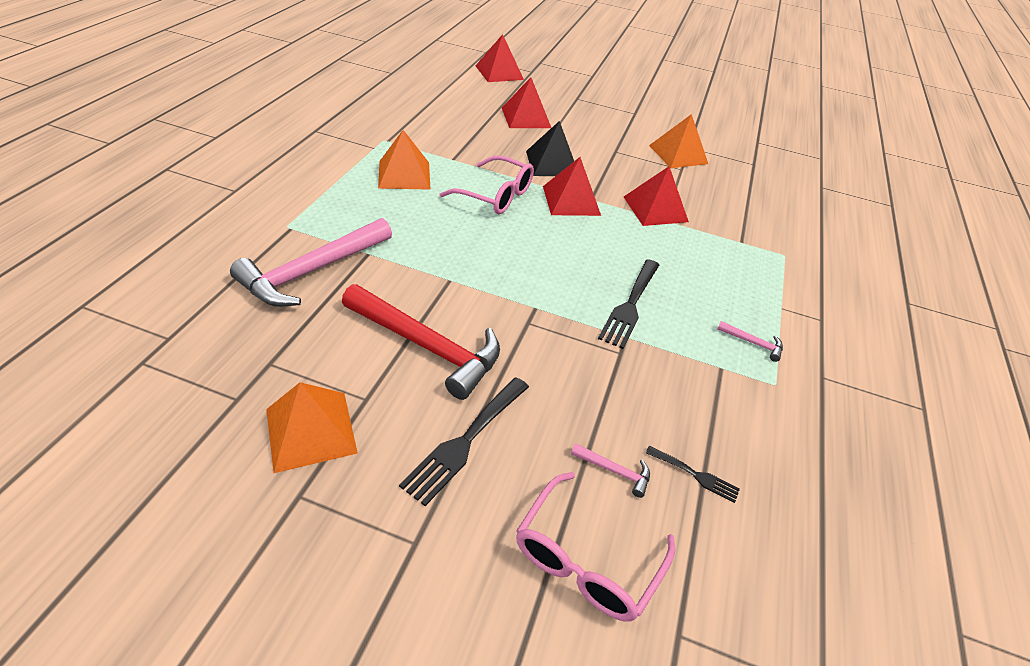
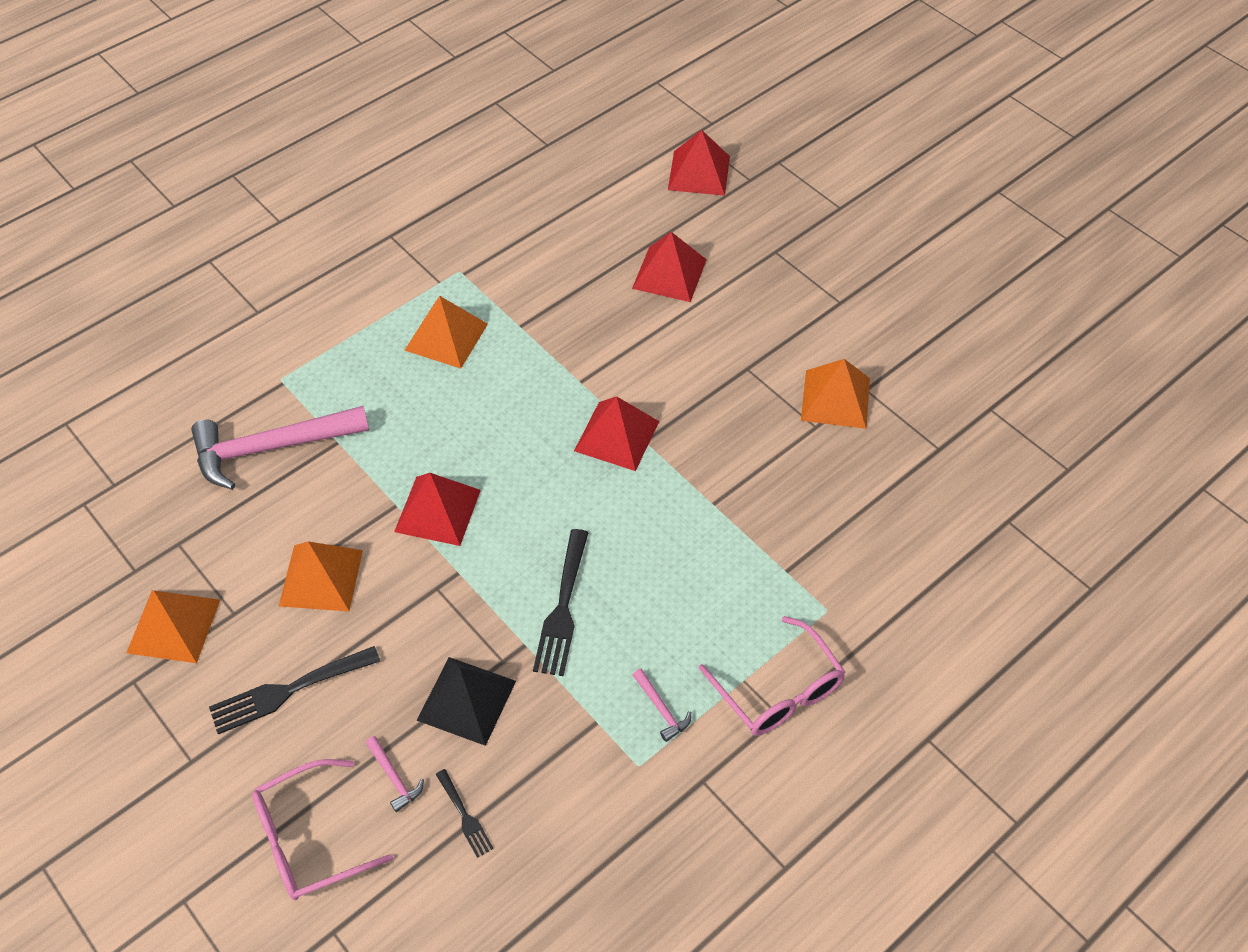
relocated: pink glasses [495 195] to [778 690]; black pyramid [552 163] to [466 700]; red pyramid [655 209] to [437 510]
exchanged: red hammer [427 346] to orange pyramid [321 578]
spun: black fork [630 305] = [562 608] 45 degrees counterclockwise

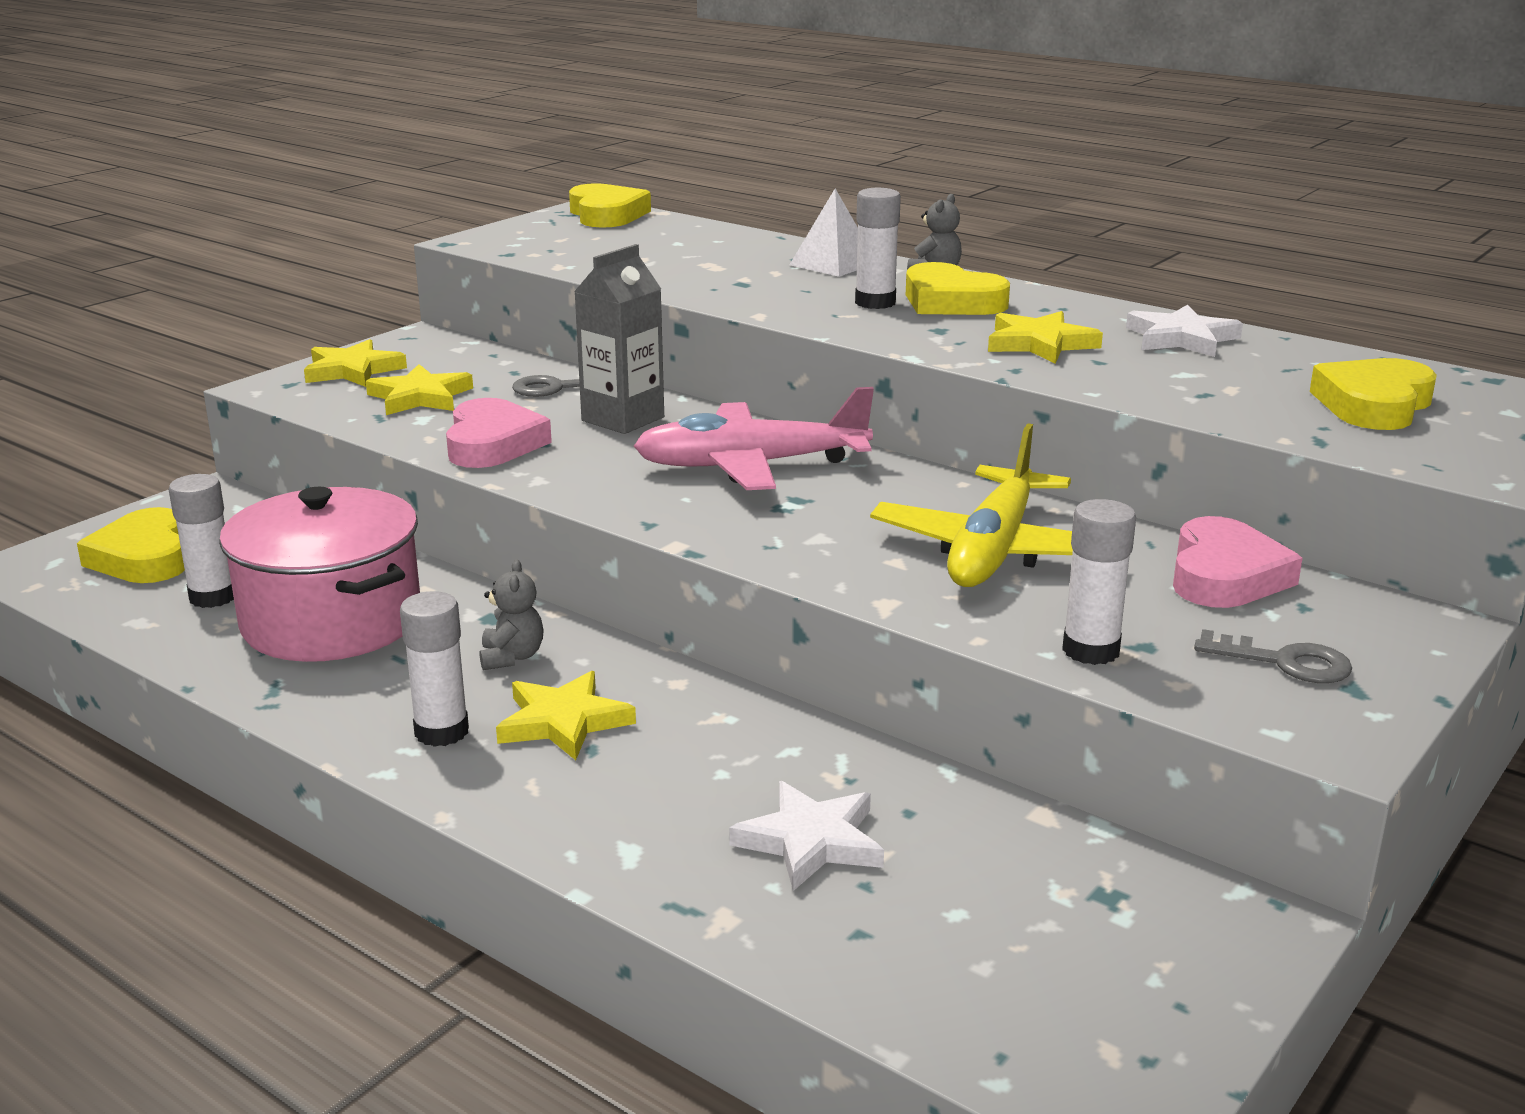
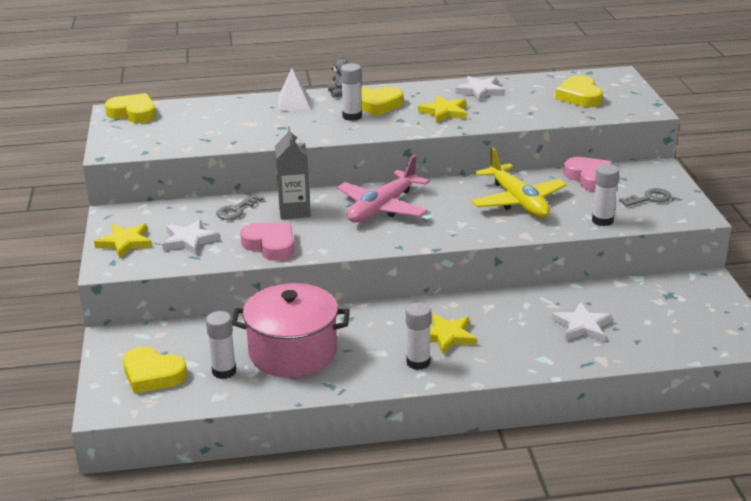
missing: grey teddy bear [512 657]
colour: yellow star [420 397] to white star [189 240]

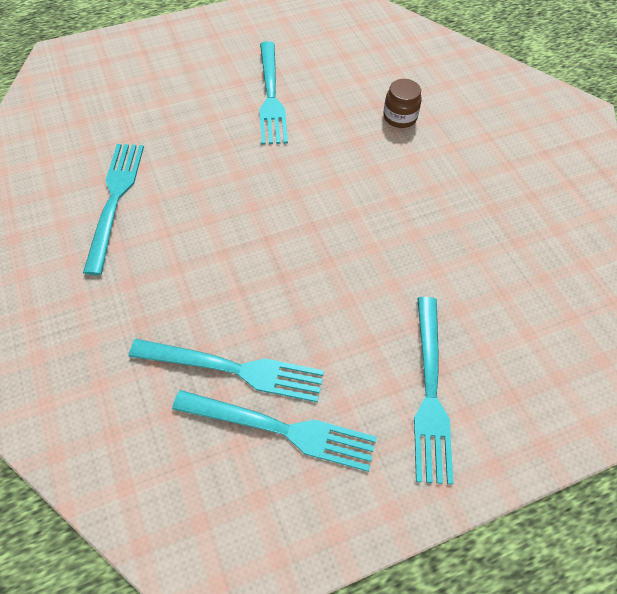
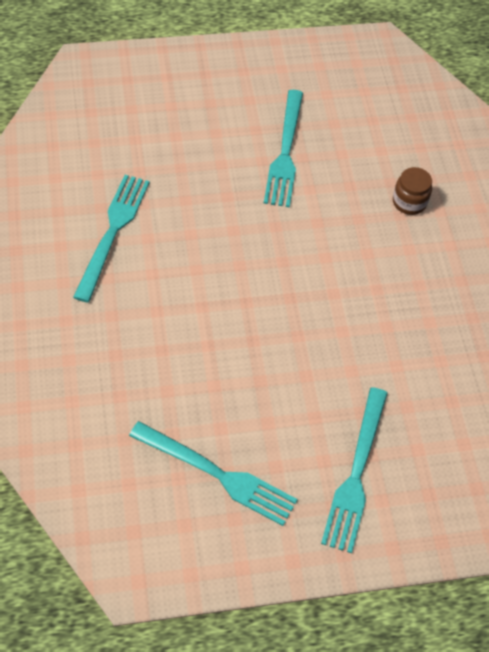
missing: turquoise fork [234 369]

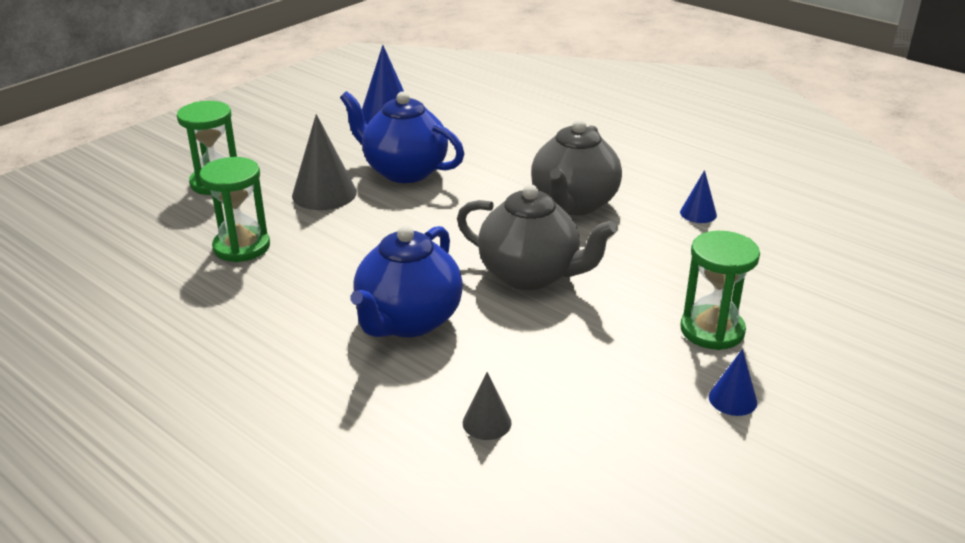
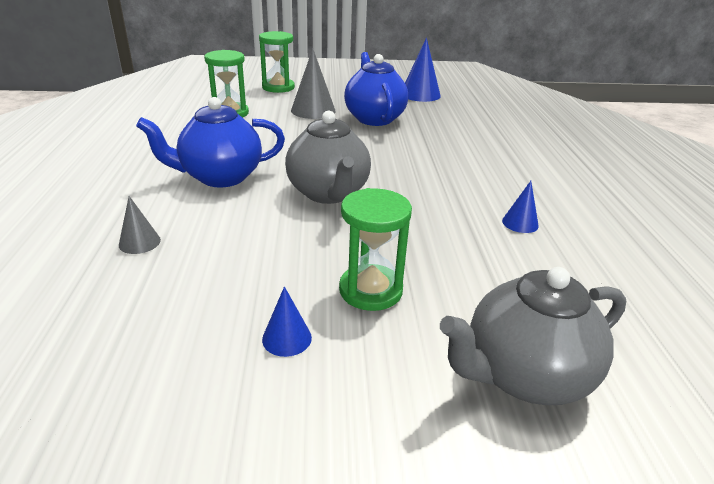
relocated: grey teapot [573 204] to [523 375]

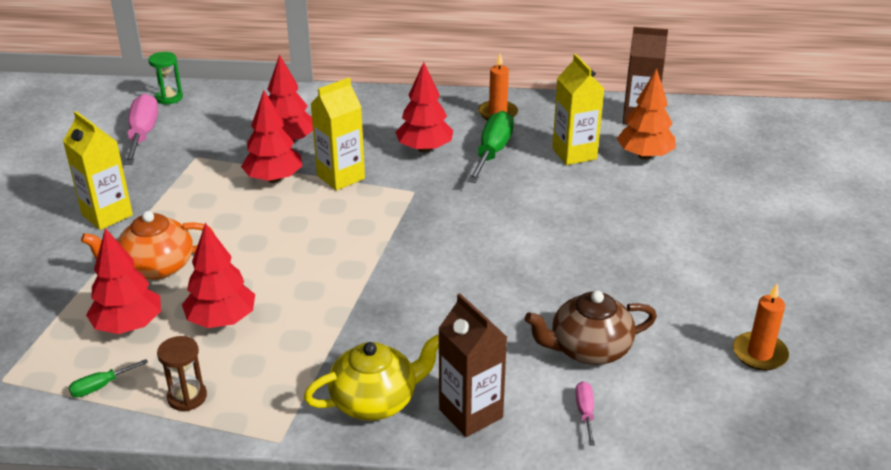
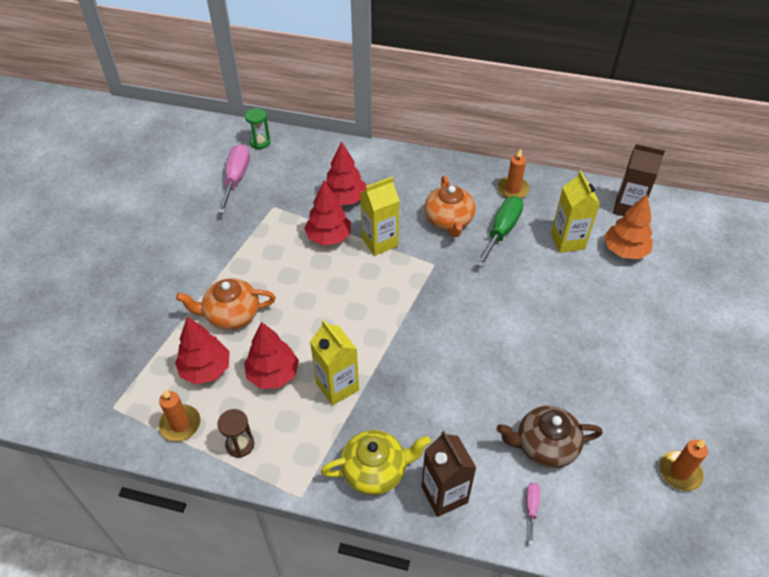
relocated: yellow carton [107 215] to [337 386]
exchanged: green screwdriver [100 386] to orange candle [180 424]; red tree [424 149] to orange teapot [449 220]

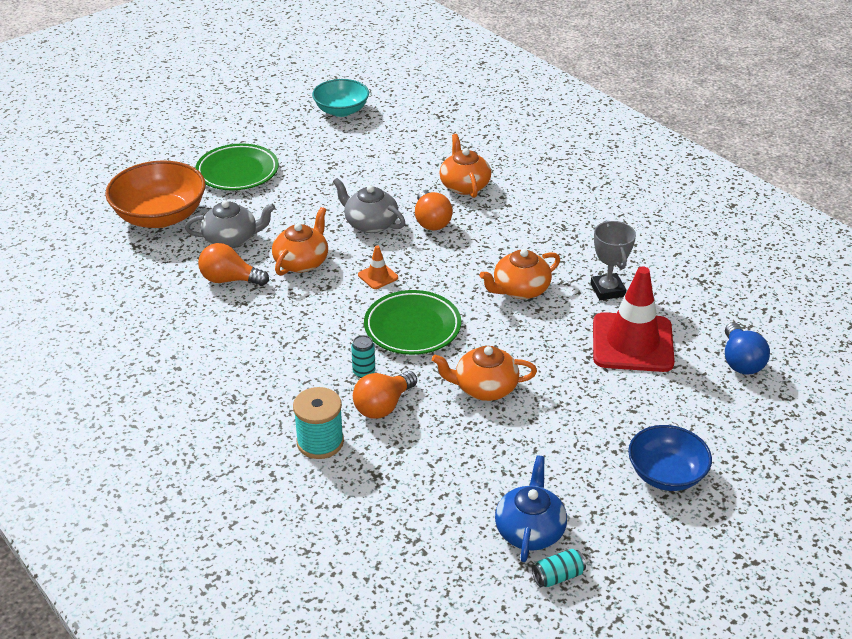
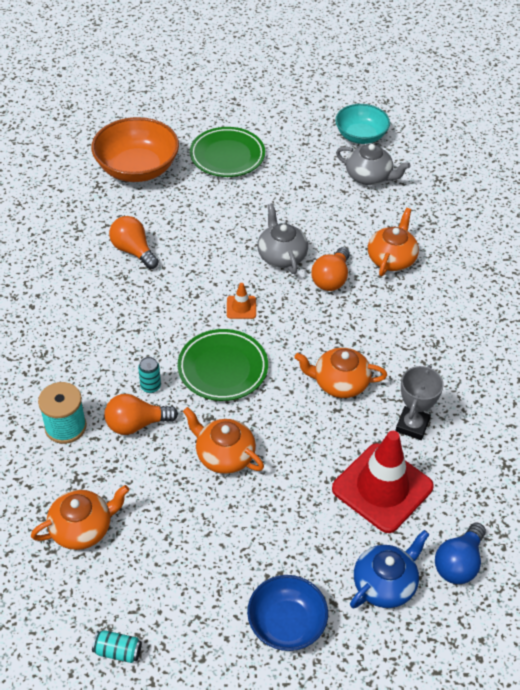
relocated: grey teapot [232 239] to [369 176]; orange teapot [302 262] to [82 528]; blue teapot [529 530] to [385 583]

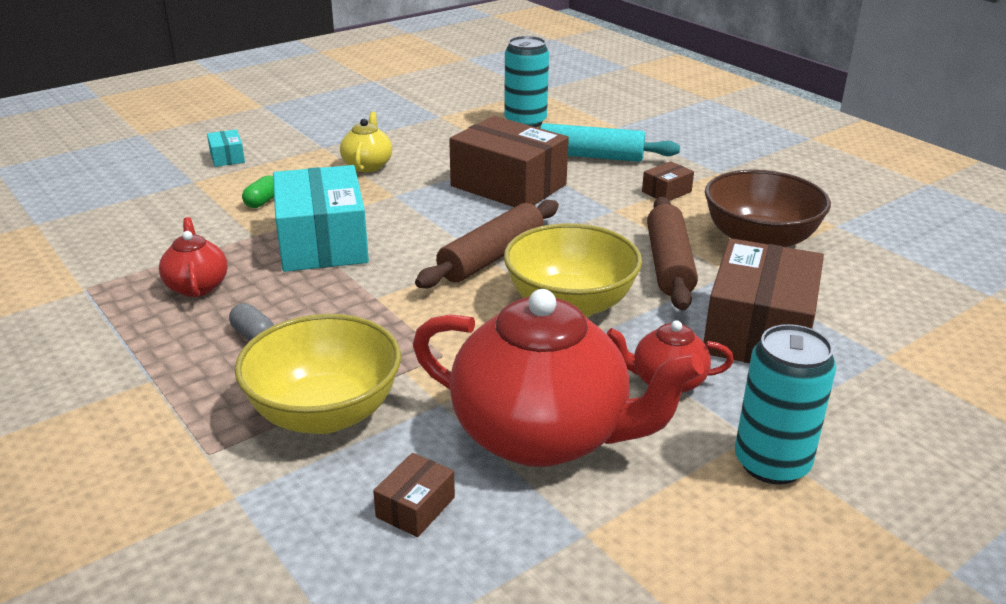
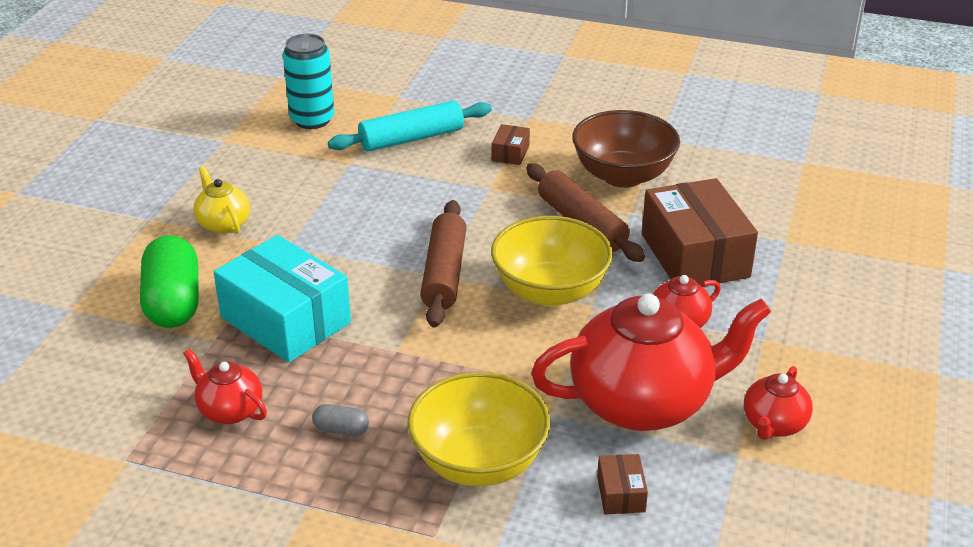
missing: turquoise box [227 157]; brown box [508 185]; turquoise can [771 463]
appeared: red teapot [773 425]
size: green capsule [263 202] = [173 302] x2.26

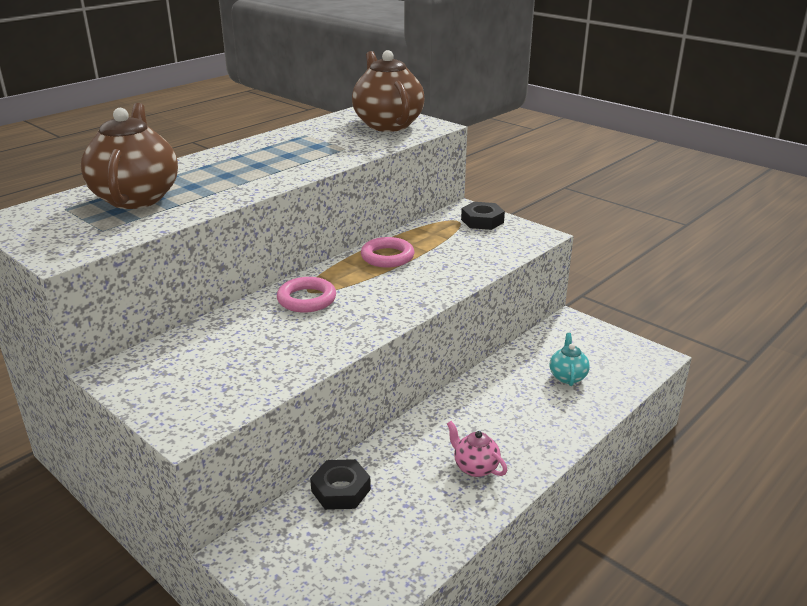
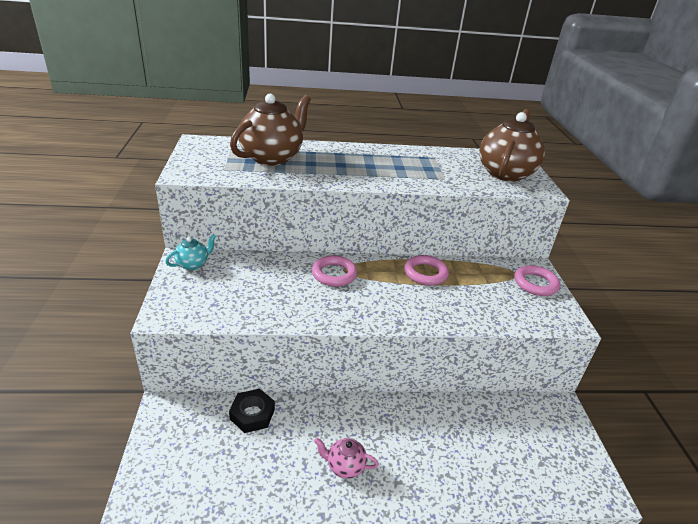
relocated: turquoise teapot [567 376] to [193 264]
exchanged: black nut [482 221] to pink ring [535 284]
spun: pink teapot [475 467] = [344 466] 75 degrees counterclockwise

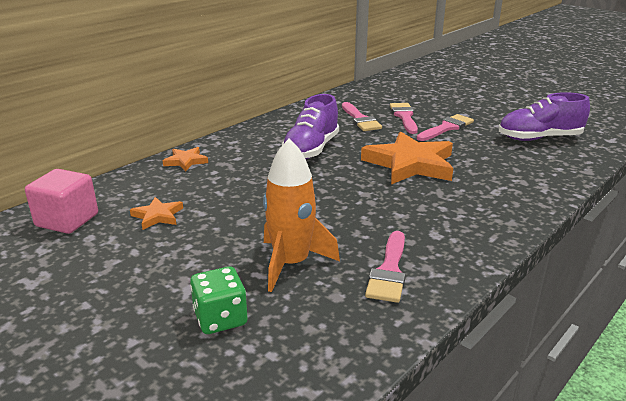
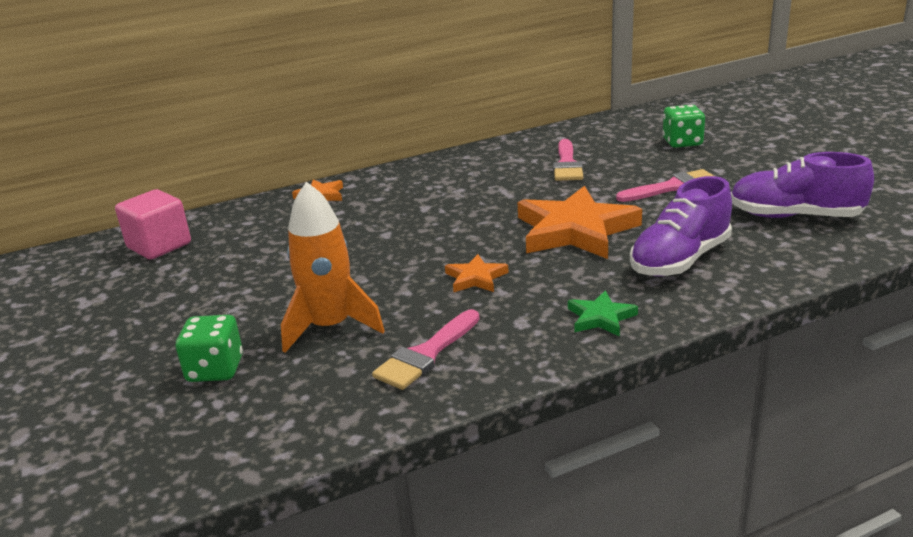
missing: pink brush [404 117]
appeared: green star [600 317]; green dice [682 142]
relocated: orange star [157 216] to [475 278]; purple shoe [311 149] to [680 260]

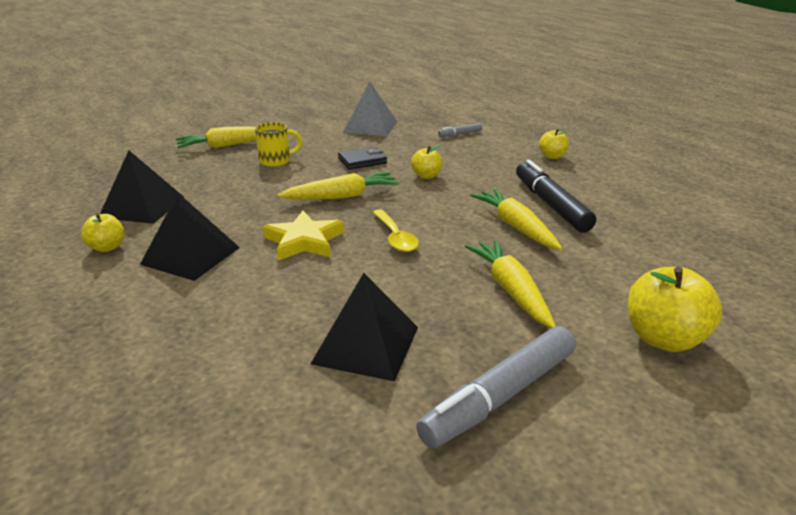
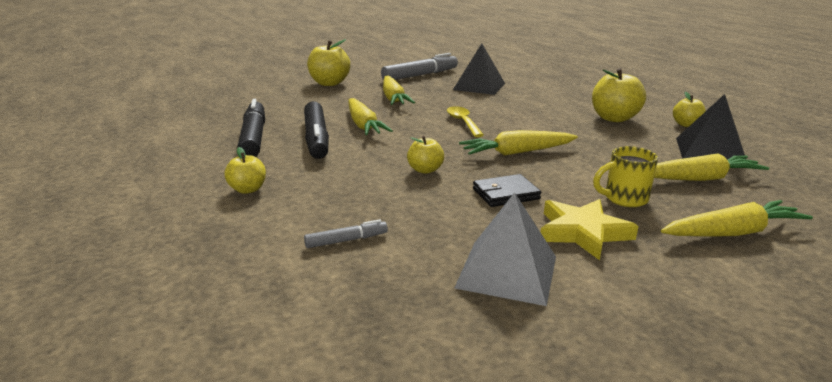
appeared: black marker [253 137]; yellow carrot [699 178]
relocated: yellow star [304 241] to [582 232]
exchanged: black pyramid [191 255] to yellow apple [614 118]

